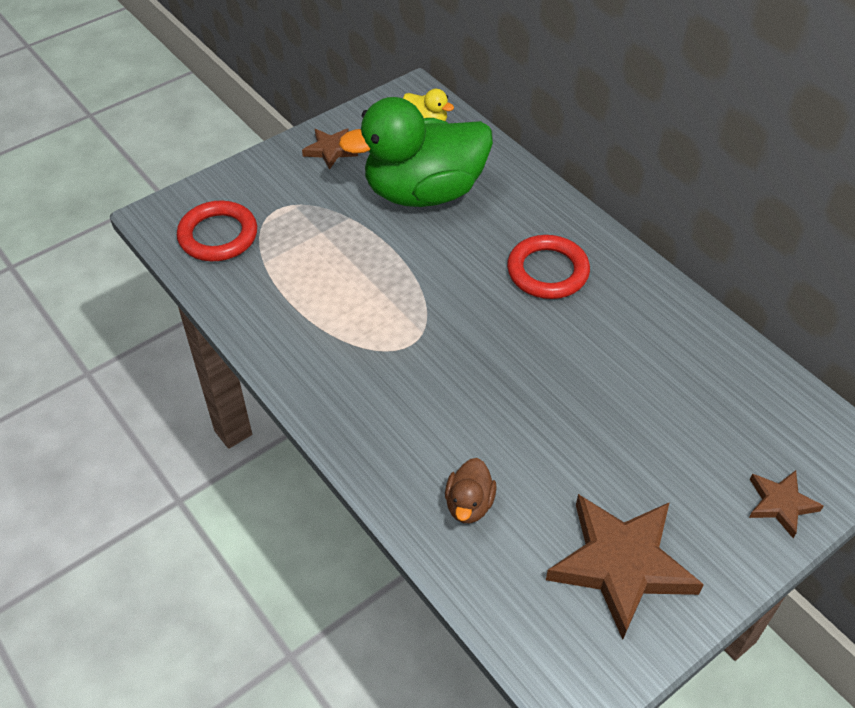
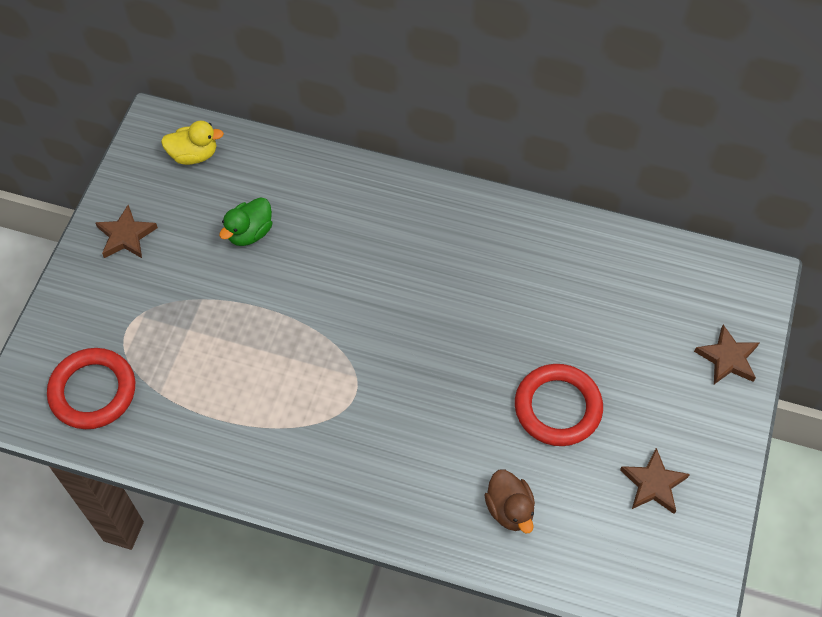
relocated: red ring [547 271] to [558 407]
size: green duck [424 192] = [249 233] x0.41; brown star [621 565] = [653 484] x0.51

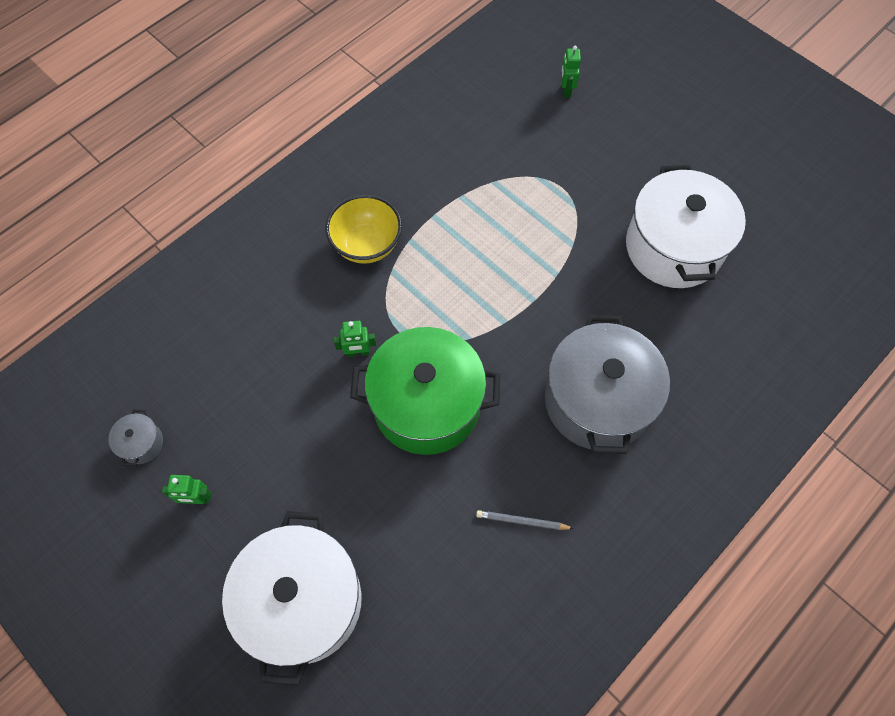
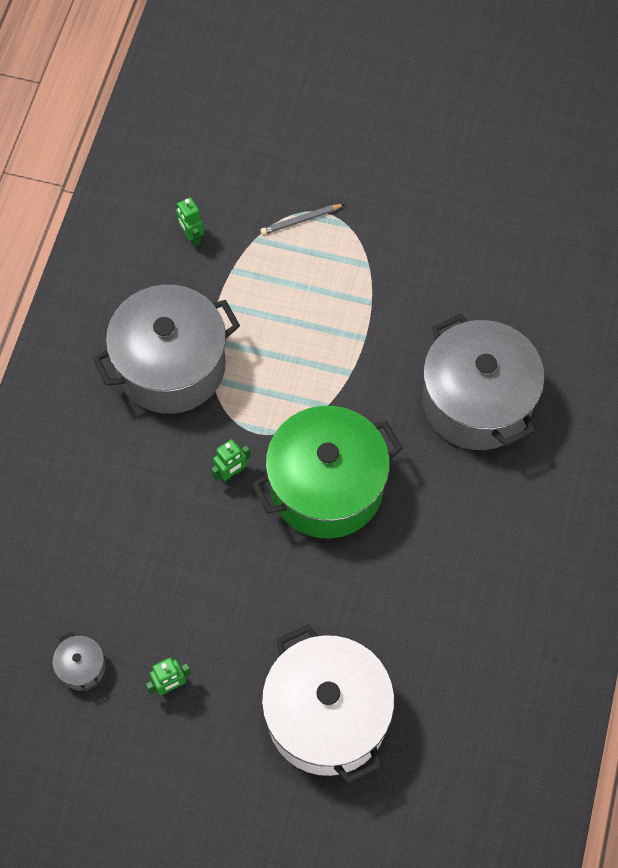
missing: white pot [673 247]
relocated: grey pencil [522 521] to [301 220]; green robot [566 90] to [191 237]
exchanged: yellow bowl [367 245] to grey pot [171 366]

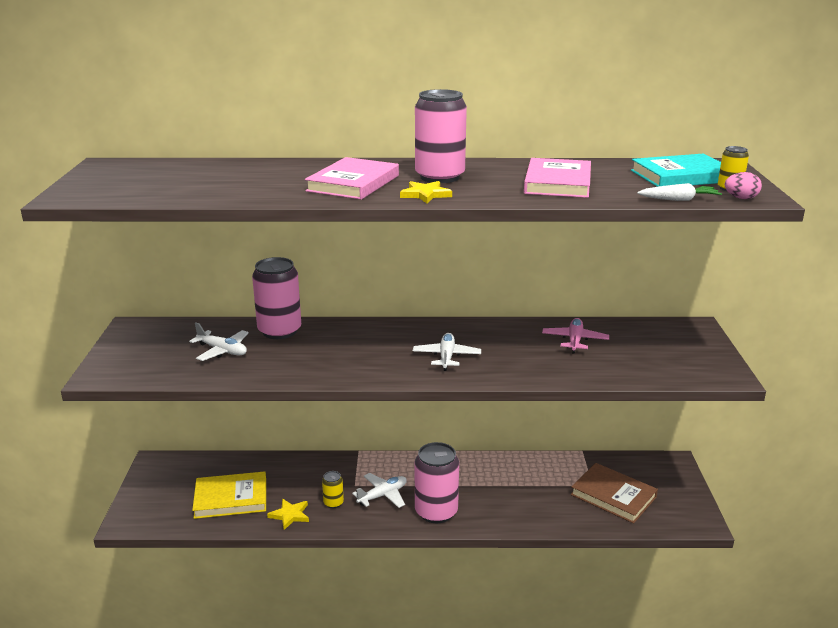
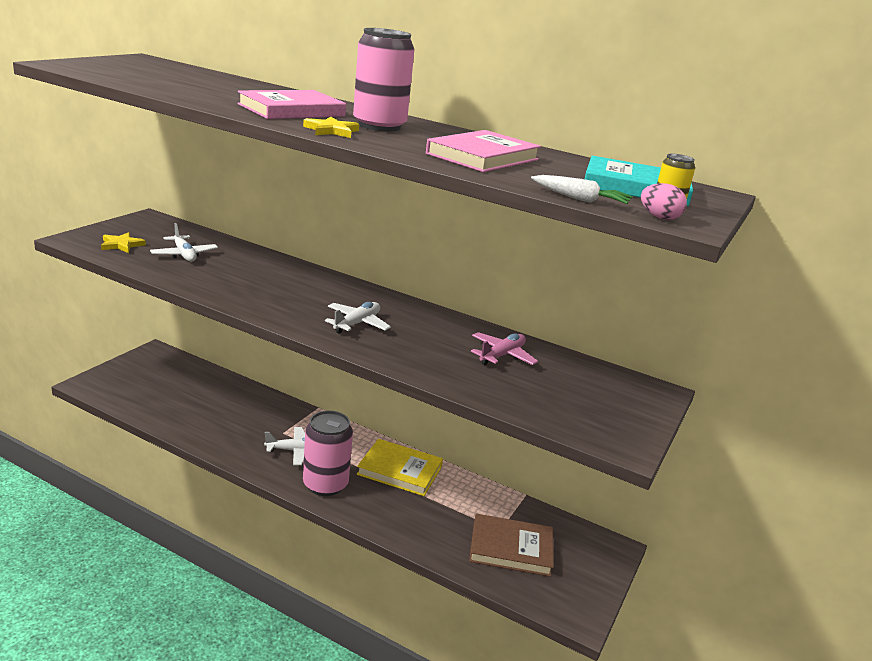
missing: pink can [279 331]; yellow can [333 503]
relocated: yellow book [231 498] to [399 470]; yellow star [290 515] to [121 245]
spun: brown book [613 496] = [511 548] 60 degrees counterclockwise

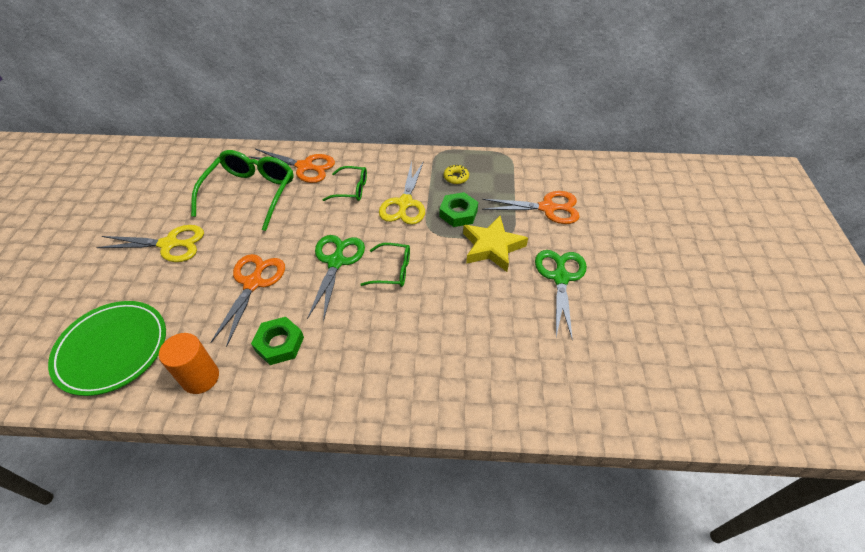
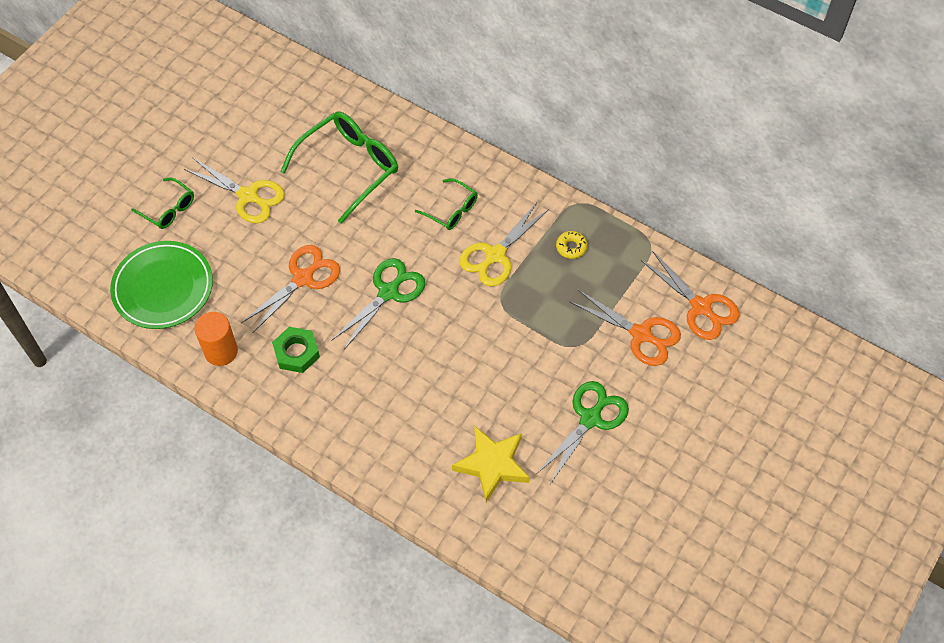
missing: green nut [458 213]
relocated: orange scissors [304 167] to [700 307]; green glasses [393 270] to [169 209]; yellow star [492 247] to [492 465]

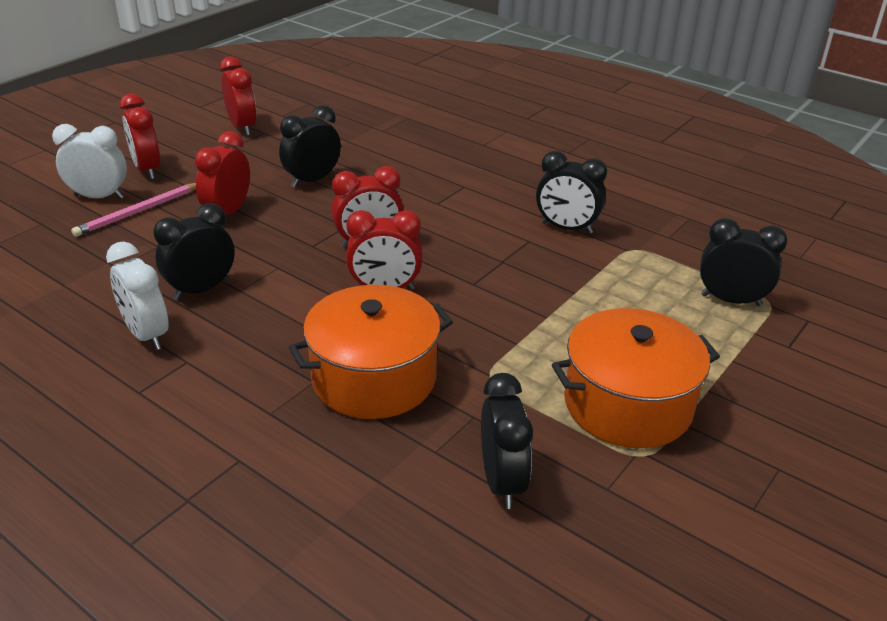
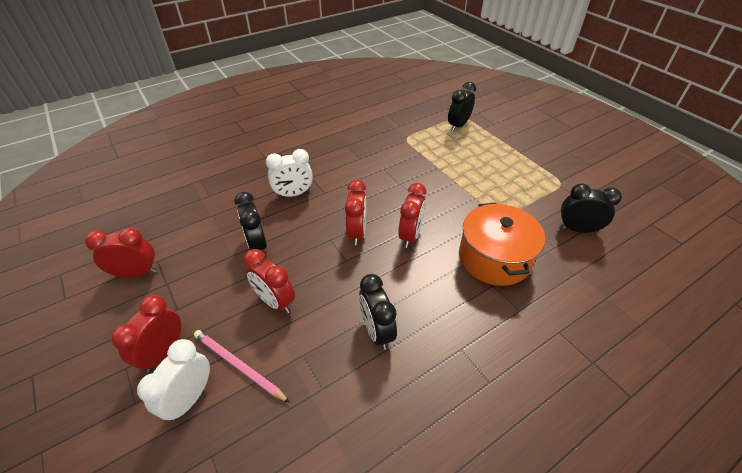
missing: black clock [566 228]; orange pot [627 404]
relocated: white clock [147 335] to [293 194]
spun: pink pencil [138 212] = [238 366] 150 degrees clockwise; red clock [147 170] = [163 353] 120 degrees clockwise

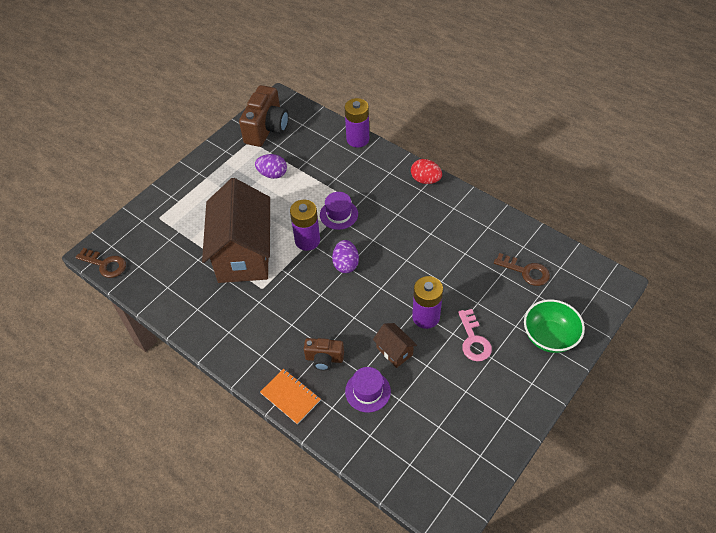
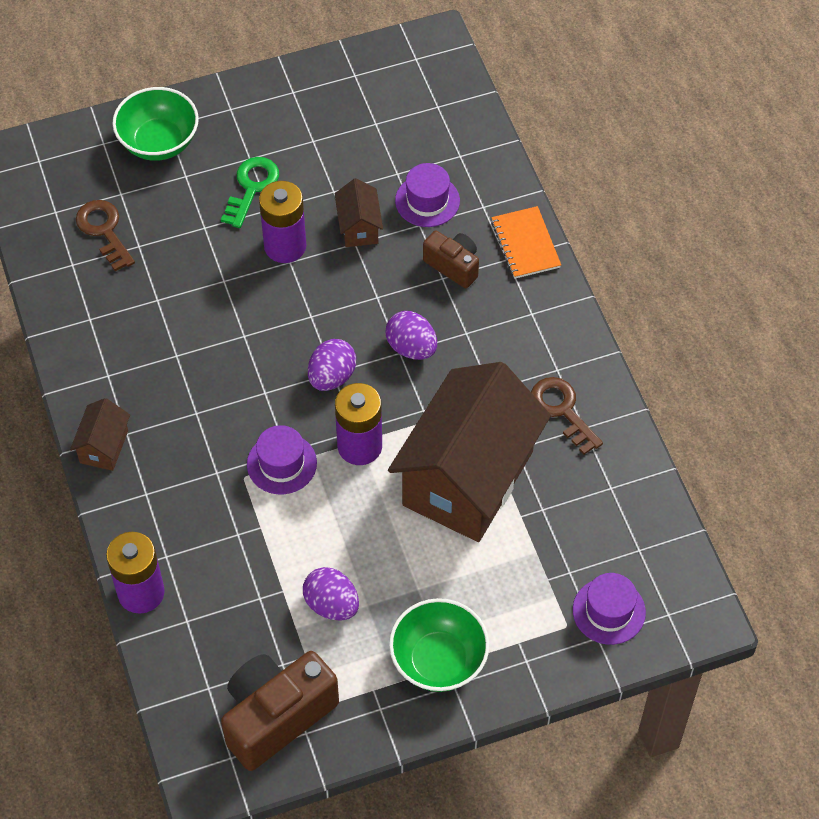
appeared: purple egg [411 347]; green bowl [438 660]; purple hat [609 611]
relocated: brown key [105 264] to [562 410]
exchanged: red egg [425 180] to brown house [104 446]
colour: pink key [473 340] to green key [252 187]

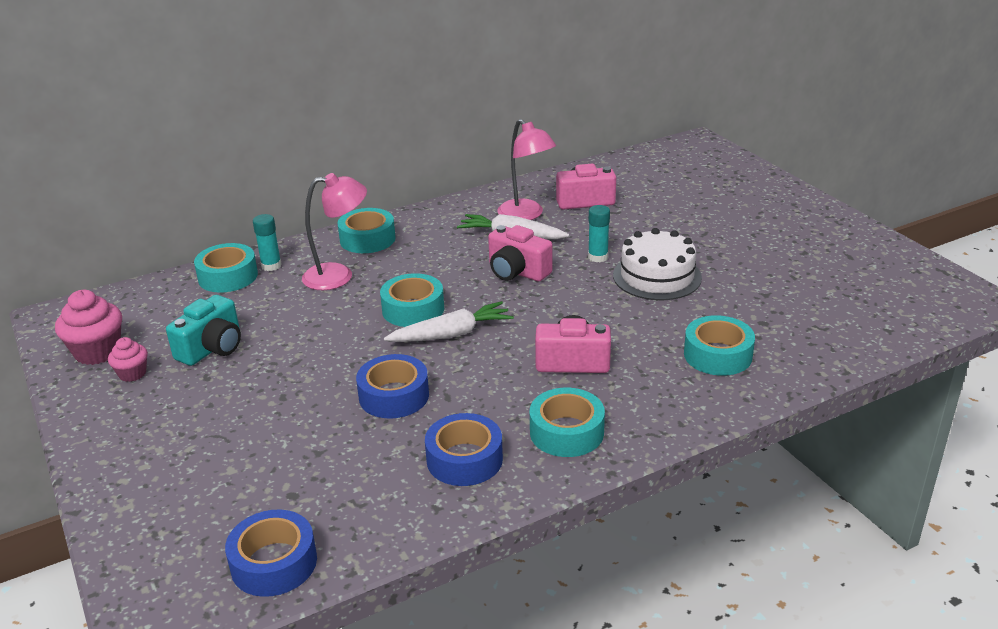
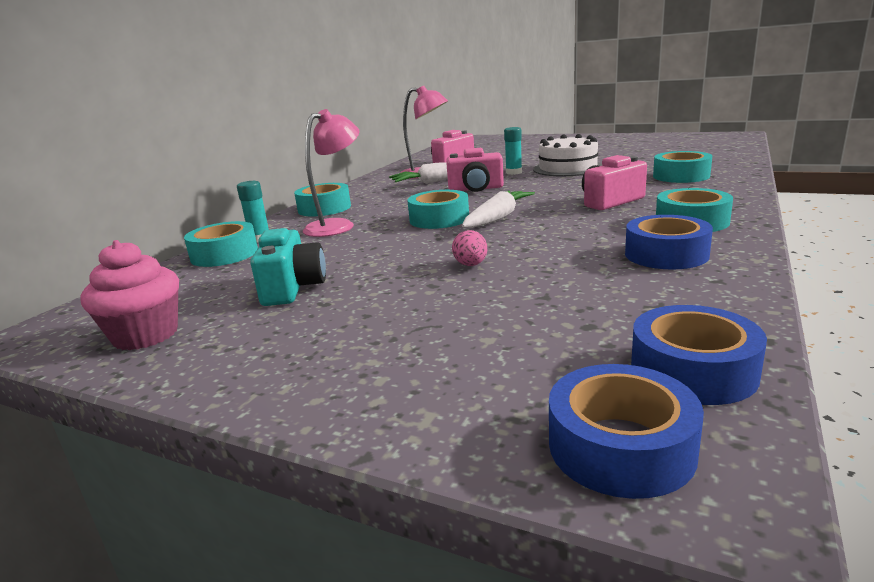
missing: pink cupcake [132 374]
appeared: pink egg [471 265]
relocated: blue tape [394 396] to [620 446]

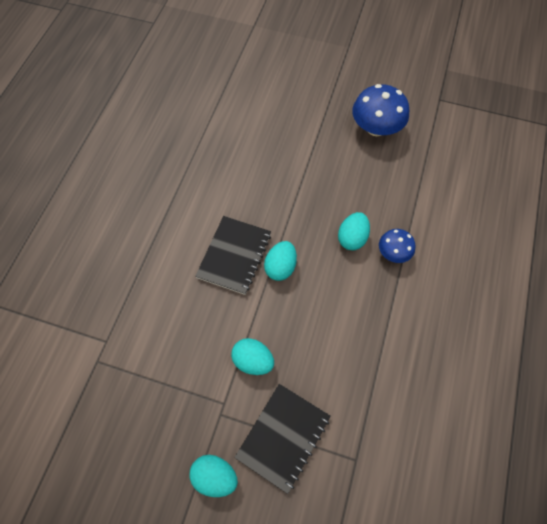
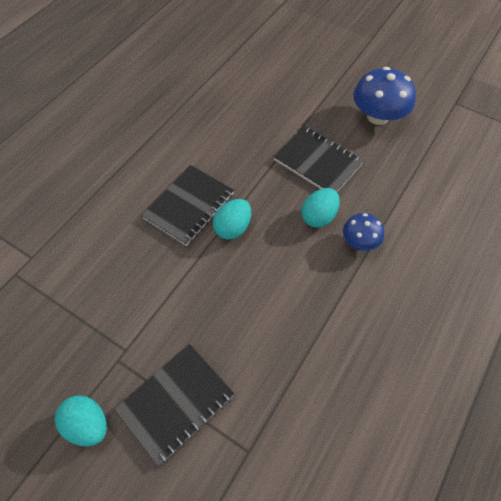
missing: turquoise egg [253 361]
appeared: black notebook [318 162]

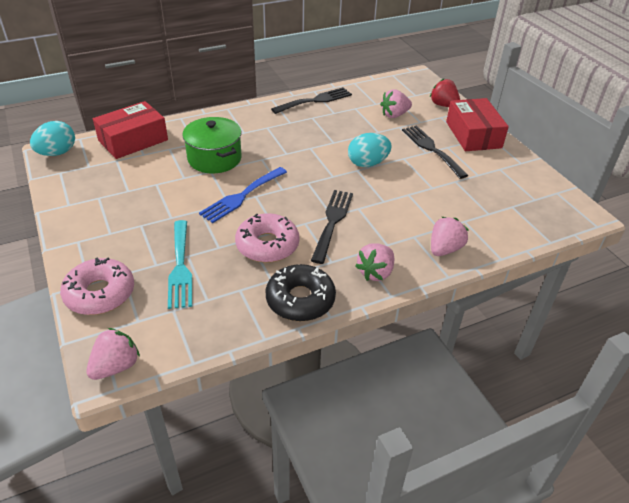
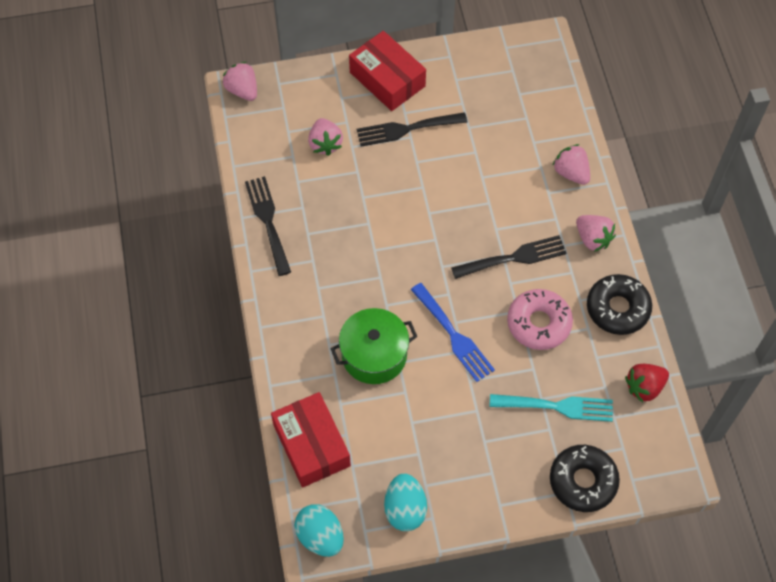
relocated: pink strawberry [116 366] to [242 90]; turquoise egg [367 163] to [405 509]; red strawberry [443 105] to [644 387]
colour: pink donut [100 293] to black donut [583 481]
spun: black fork [332 222] = [514 258] 135 degrees clockwise; red box [473 135] = [387 79] 45 degrees clockwise

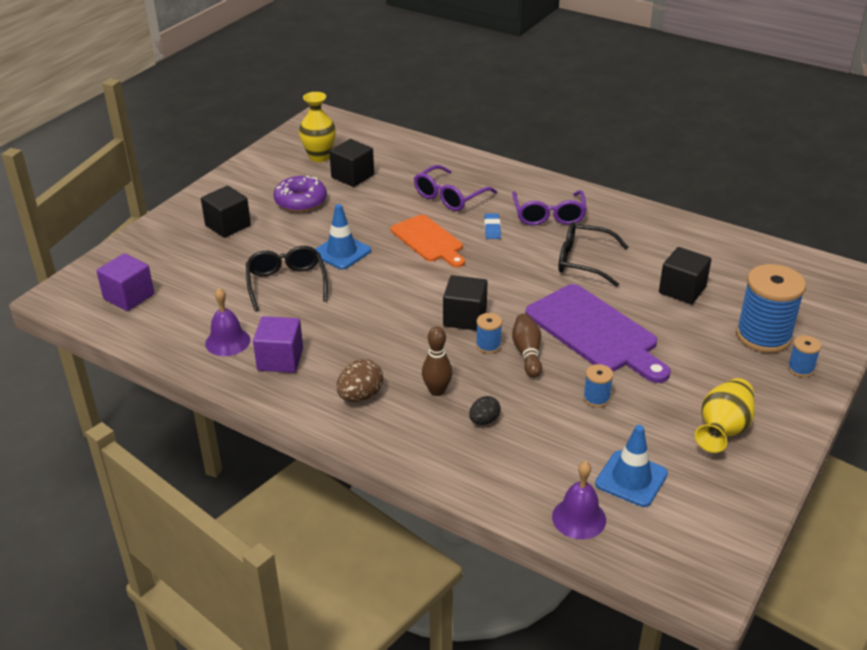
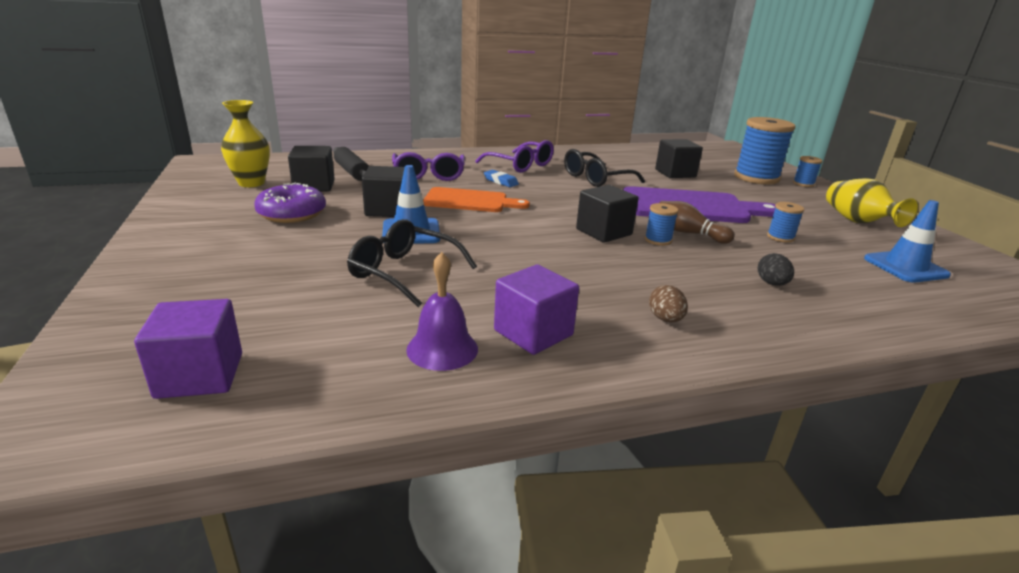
missing: brown bowling pin [437 391]; purple bell [579 518]
appeared: black rolling pin [352 172]
relocated: black cube [228 225] to [387 210]
size: brown egg [360 396] = [665 319] x0.66

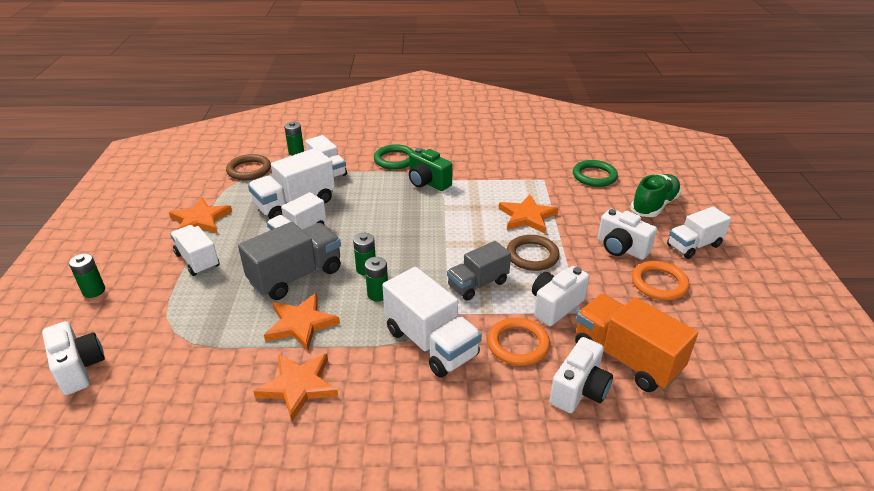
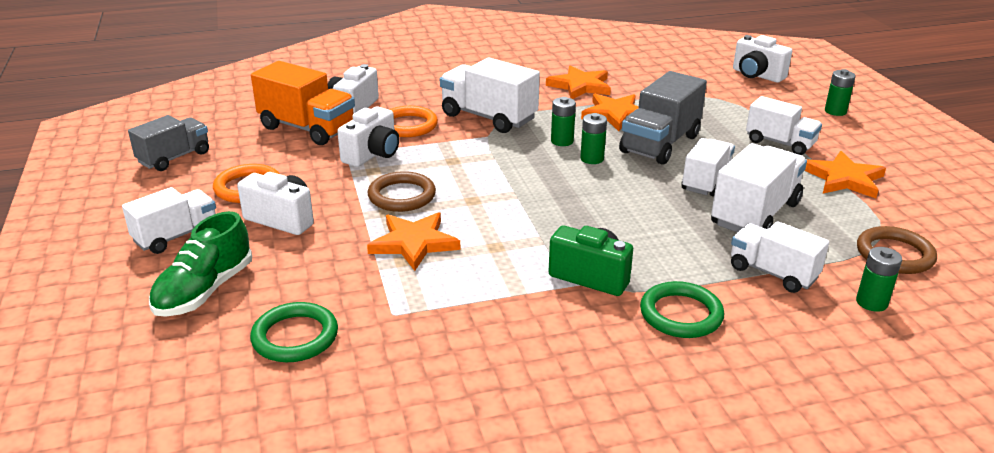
relocated: grey truck [478 284] to [174 158]

